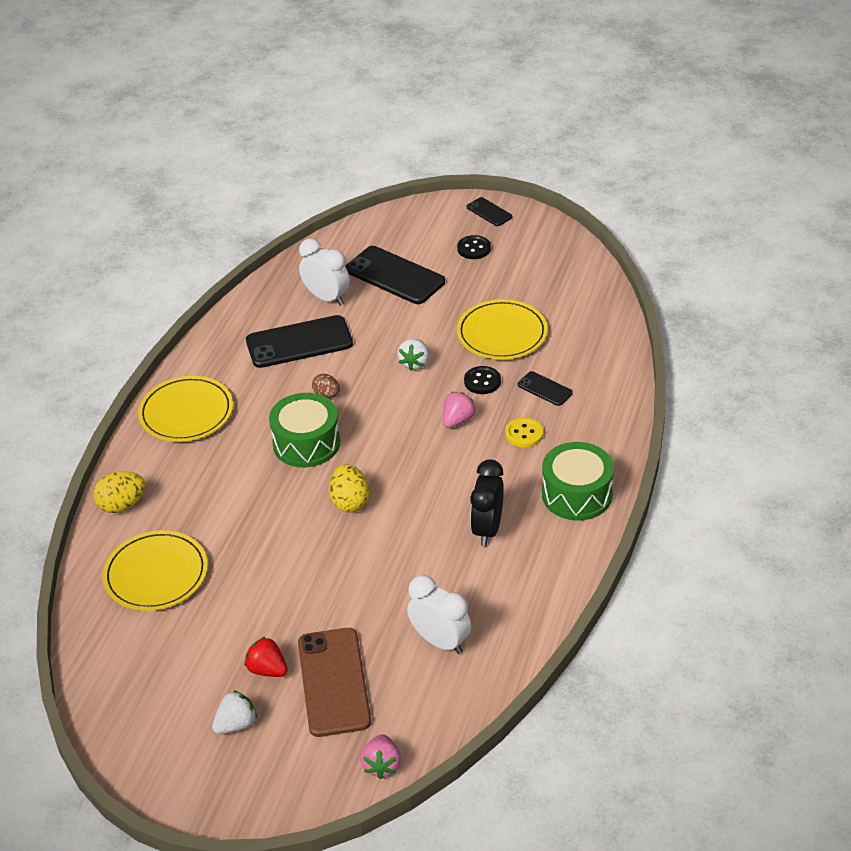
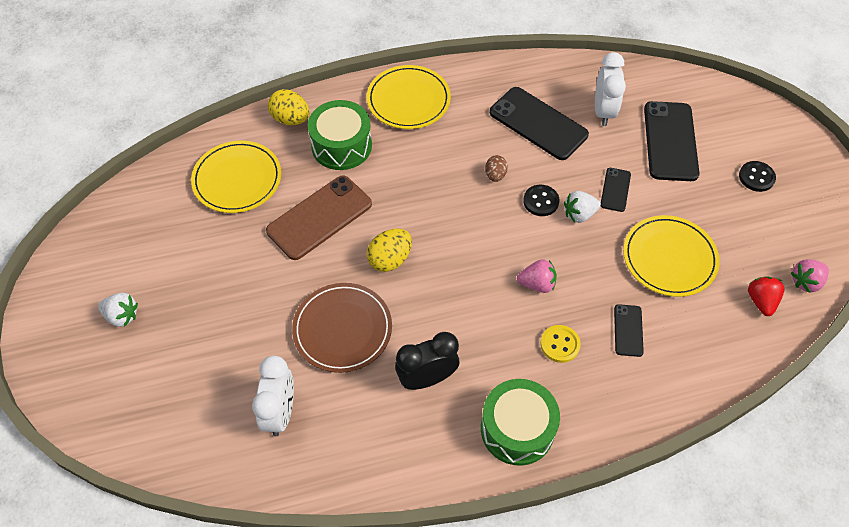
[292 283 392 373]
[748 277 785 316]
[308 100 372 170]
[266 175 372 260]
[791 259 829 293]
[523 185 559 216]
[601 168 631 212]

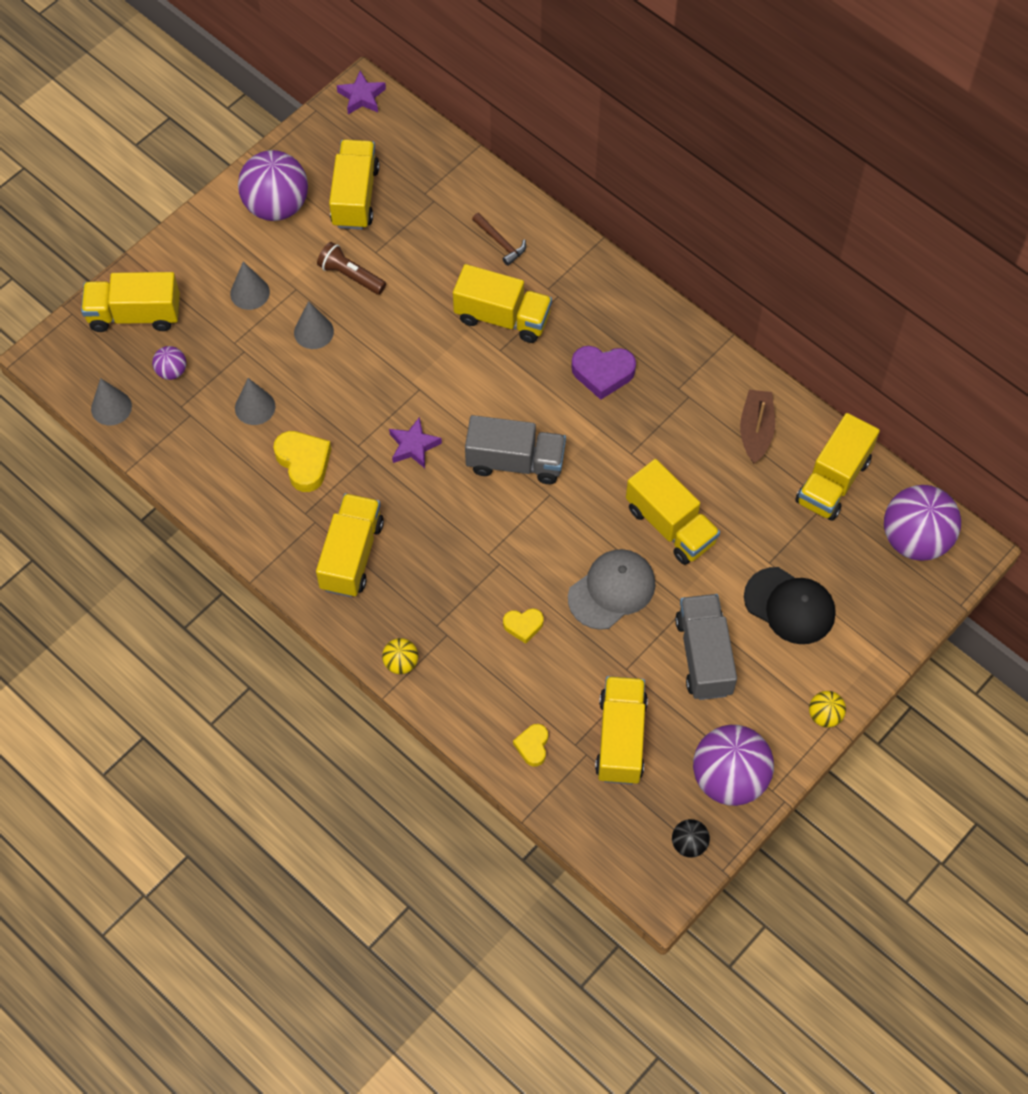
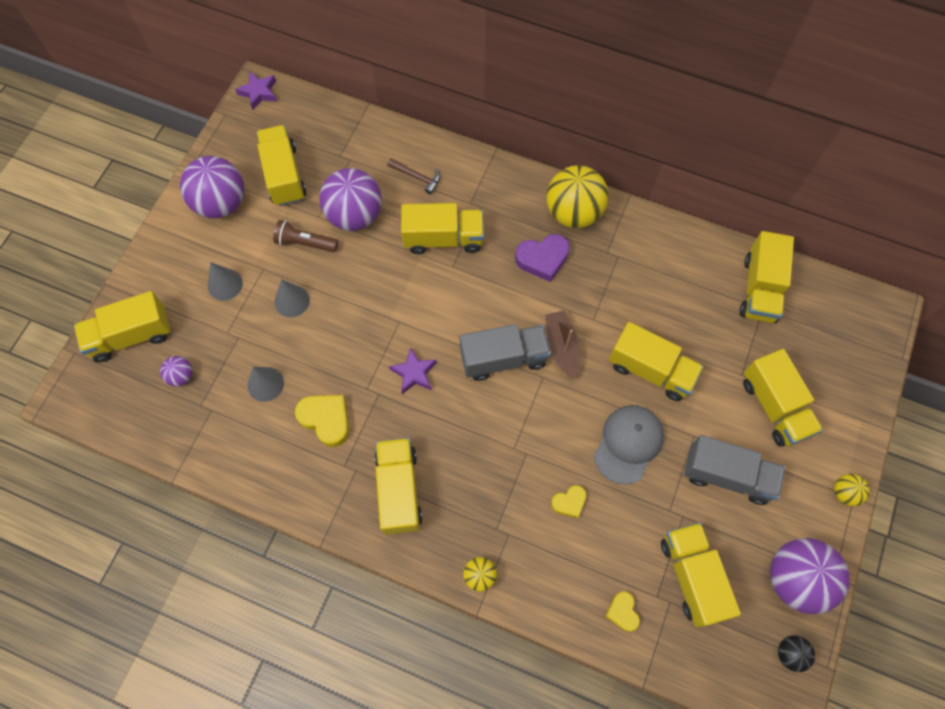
[91 378 132 425] (first image)
[546 165 609 228]
[545 310 581 379]
[319 168 382 231]
[743 349 823 447]
[684 435 785 505]

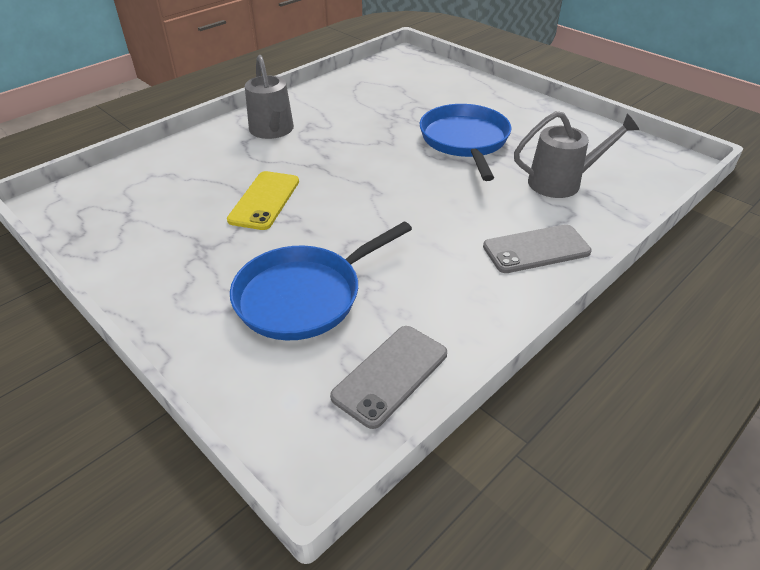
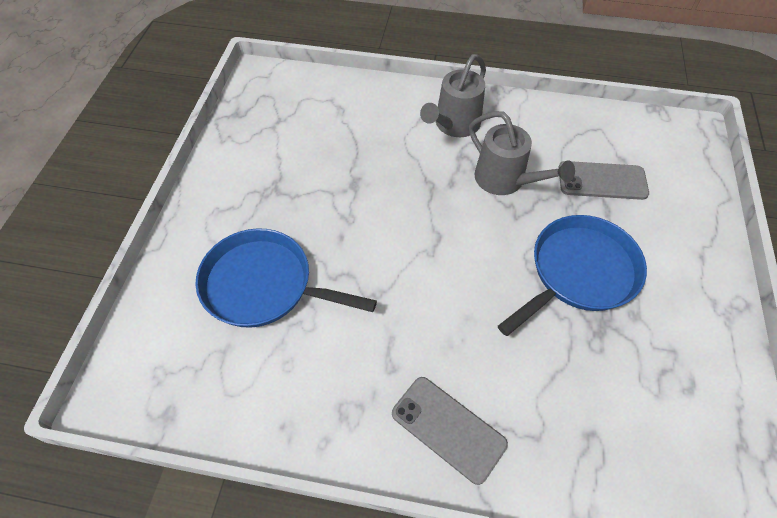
[227 171 299 230] (first image)
[558 161 649 200]
[469 111 575 195]

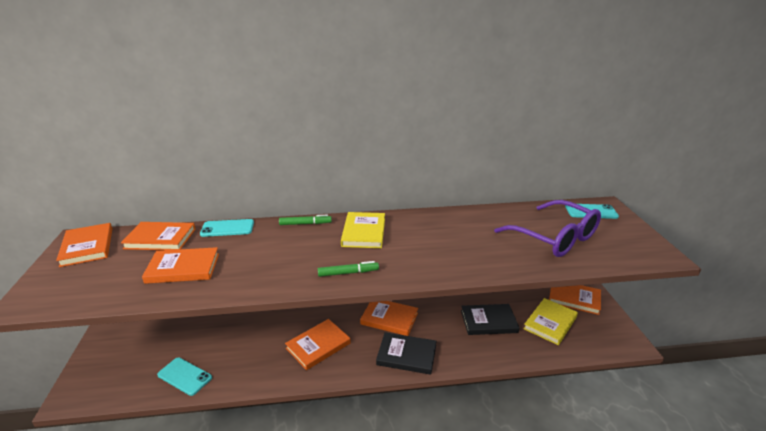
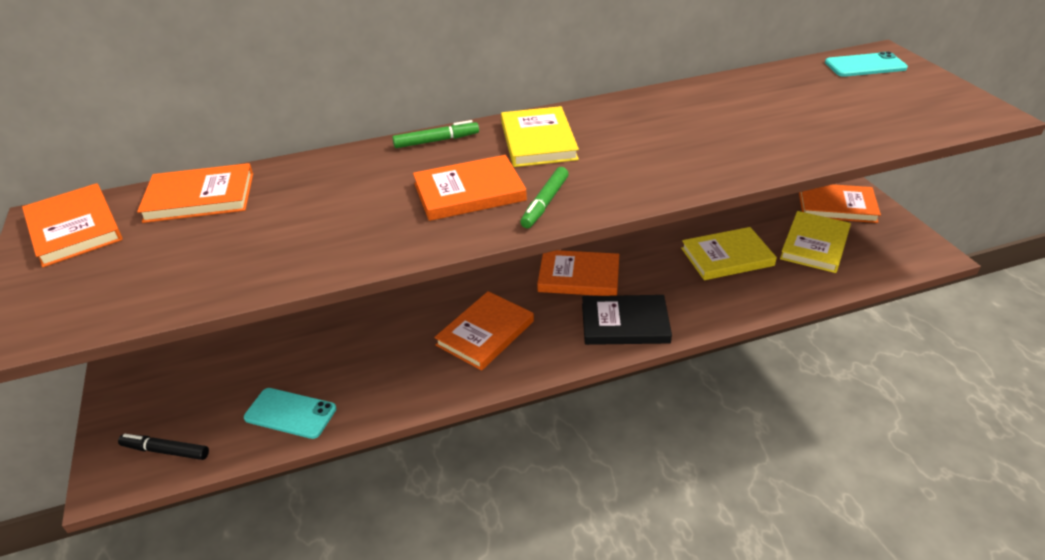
[200 219 254 237] (first image)
[494 200 601 257] (first image)
[118 434 209 460]
[413 155 527 221]
[681 227 777 280]
[520 167 569 228]

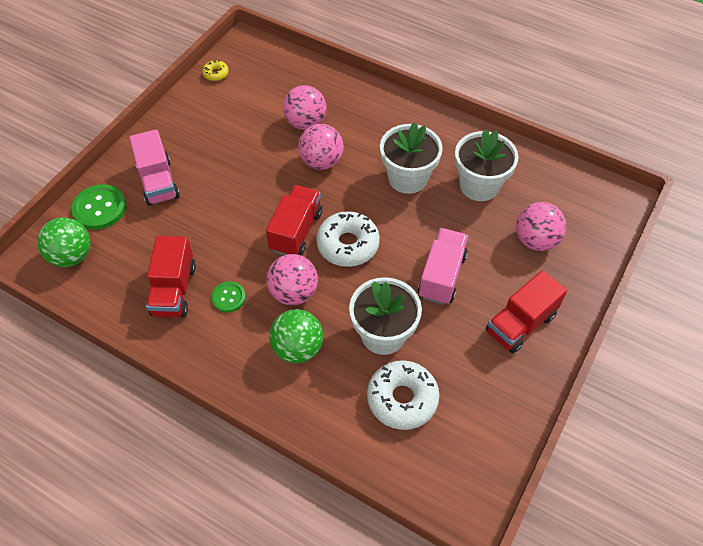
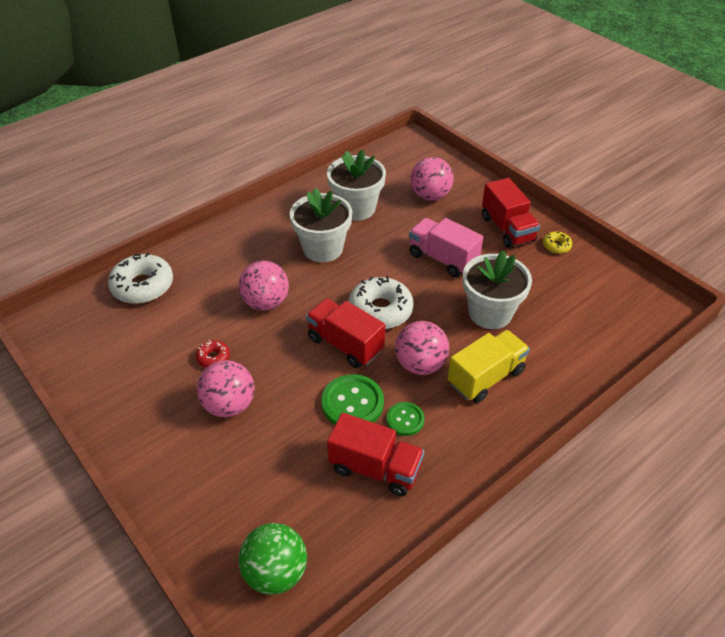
[129 129 180 206] (first image)
[196 340 230 368]
[322 374 384 425]
[543 231 572 254]
[197 360 255 417]
[108 253 173 304]
[448 330 530 403]

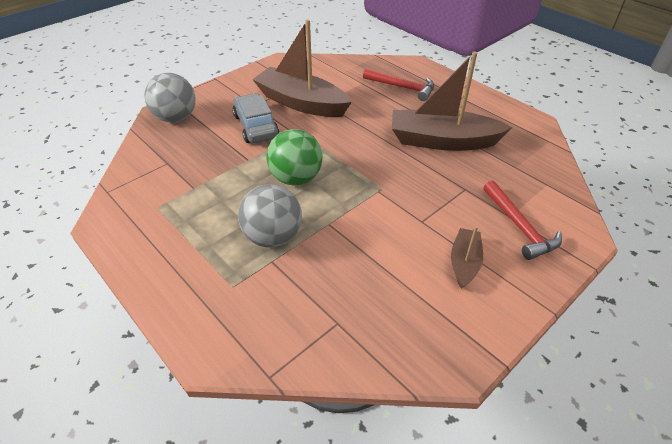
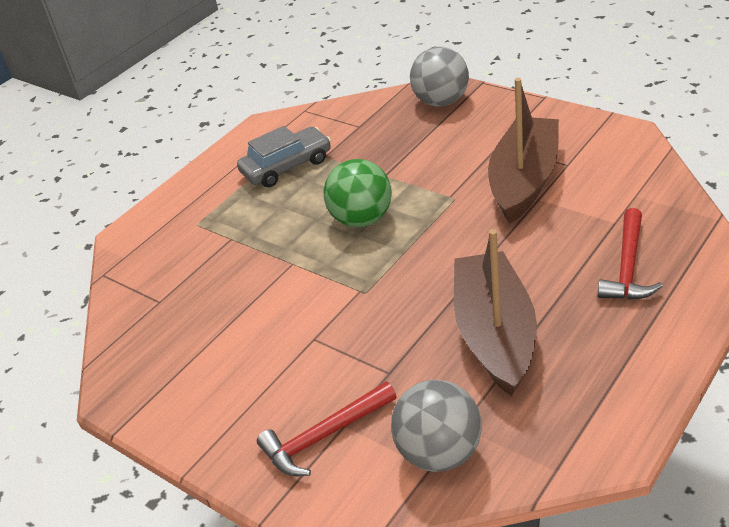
[451 226 483 289] (first image)
[237 126 331 187]
[391 380 482 472]

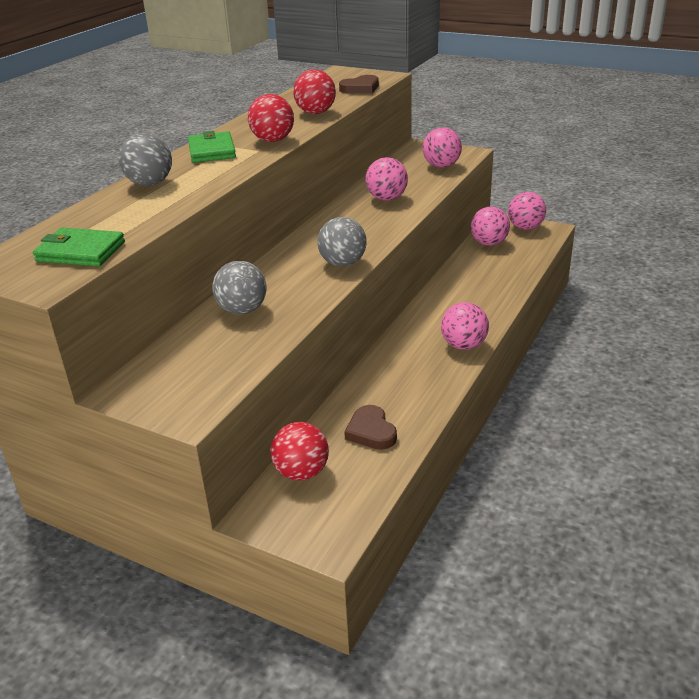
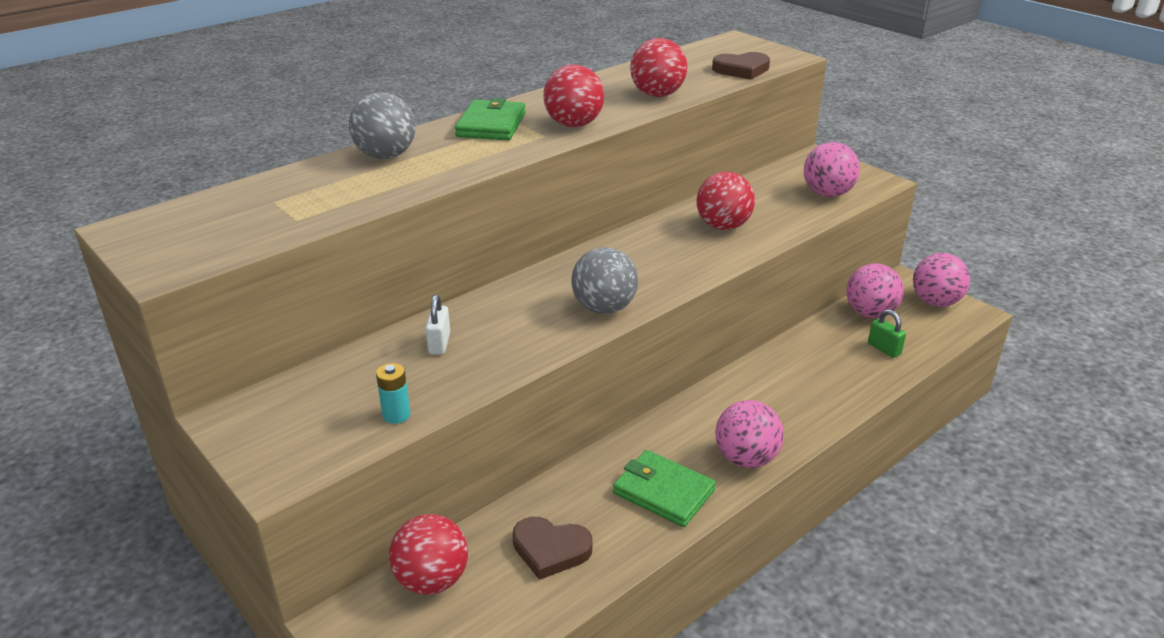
[376 363 410 424]
[868 309 906 358]
[613 450 716 527]
[425 295 450 355]
[696 172 755 230]
[512 517 593 580]

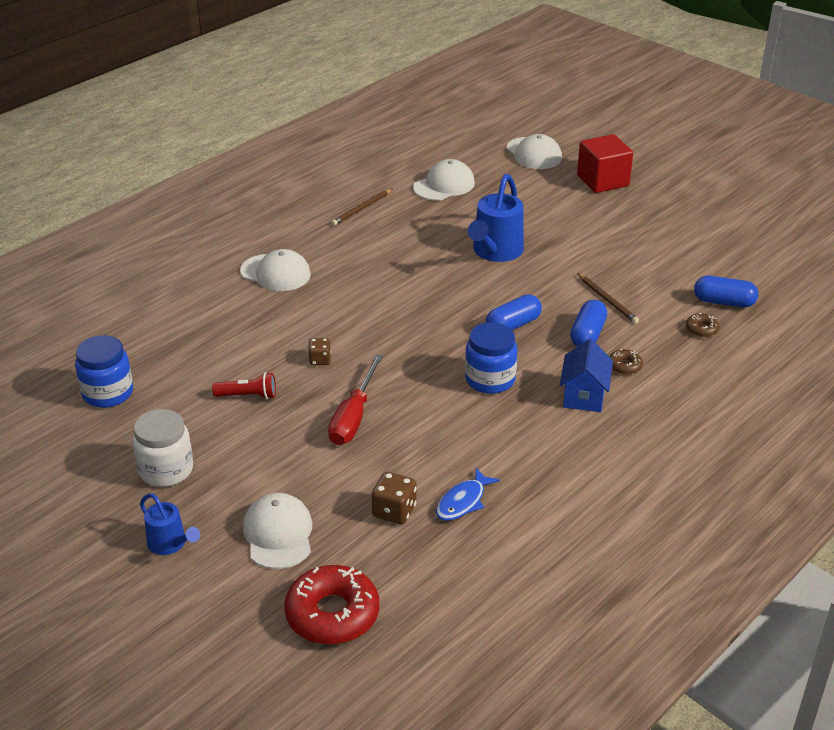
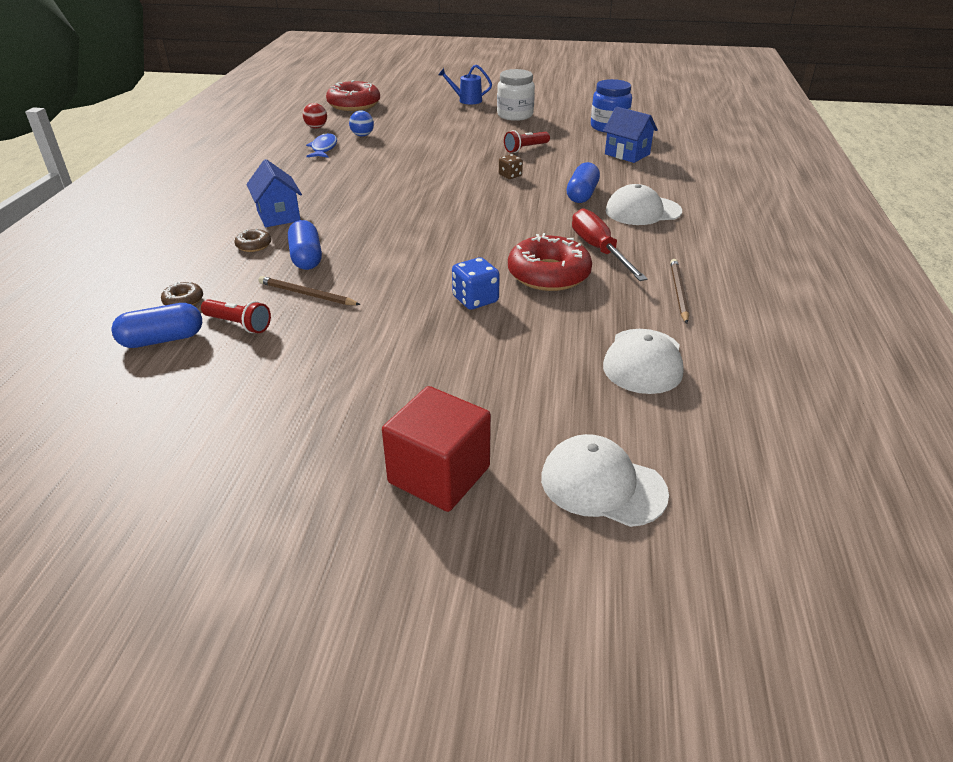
[243 493 312 569] (first image)
[465 322 517 394] (first image)
[201 299 271 333]
[303 103 327 128]
[508 233 592 291]
[603 106 658 163]
[572 208 648 281]
[567 162 600 203]
[349 110 374 137]
[452 257 500 310]

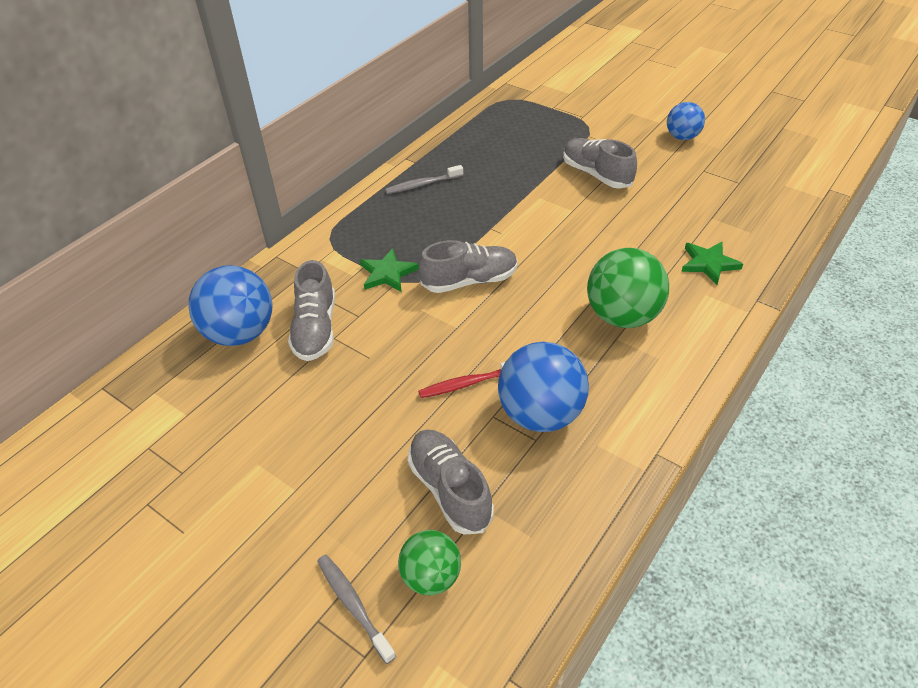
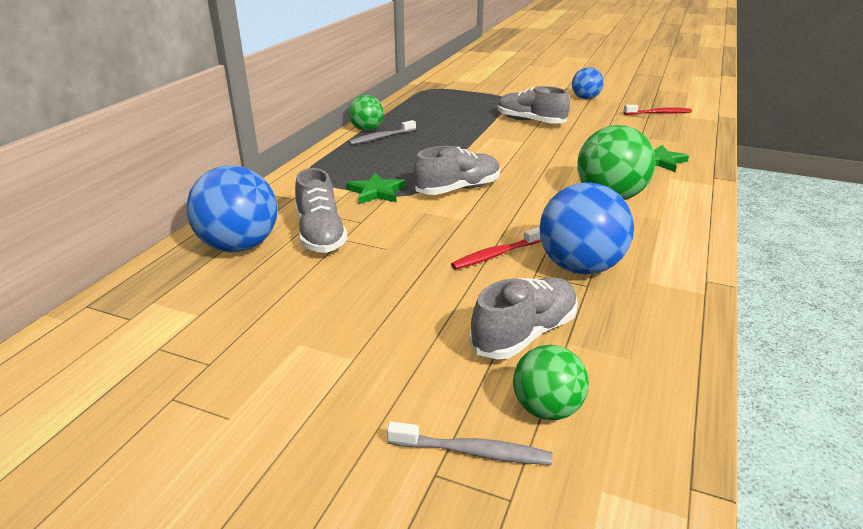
[348 95 384 131]
[623 105 692 115]
[387 422 552 465]
[469 277 578 359]

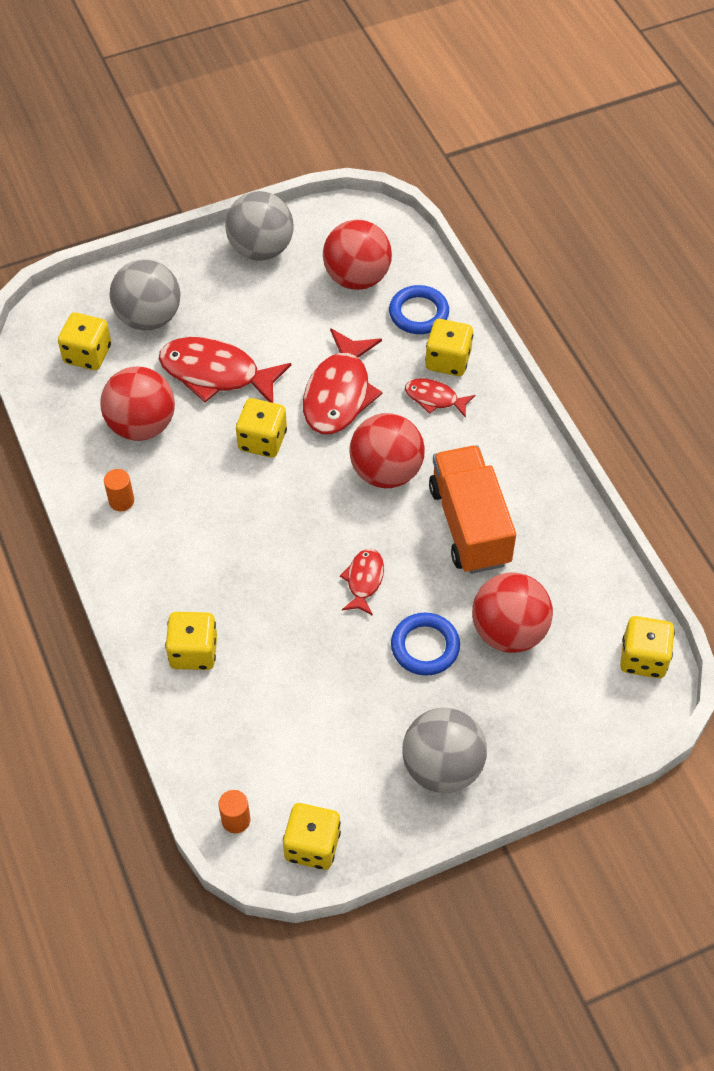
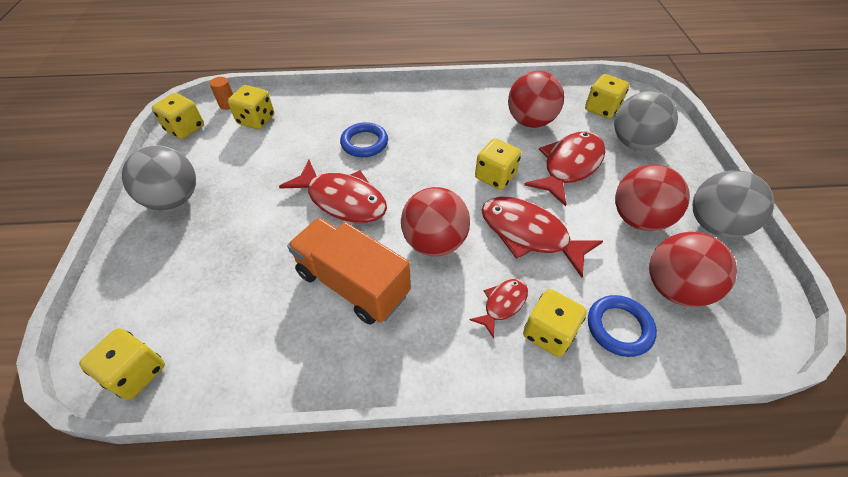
[104 469 134 511] (first image)
[228 85 274 129]
[340 122 388 157]
[615 165 690 231]
[287 218 411 324]
[279 160 387 223]

